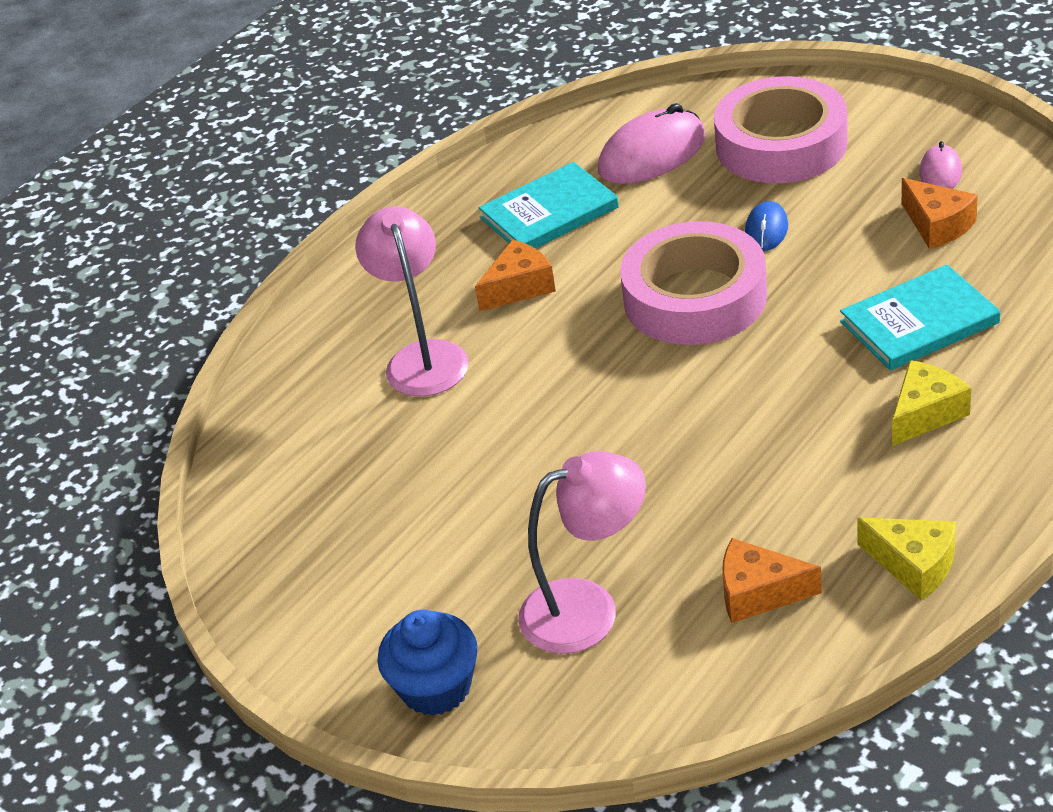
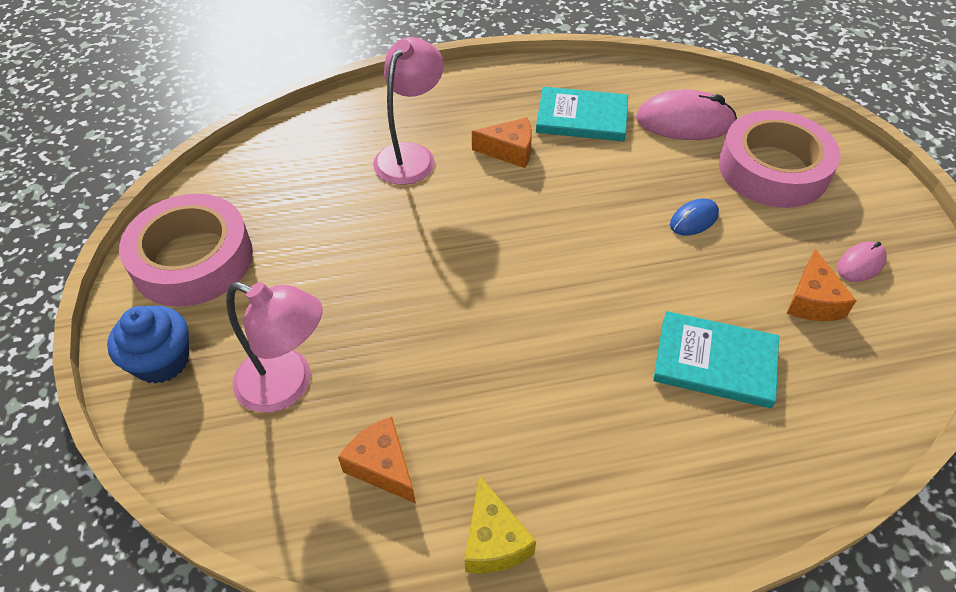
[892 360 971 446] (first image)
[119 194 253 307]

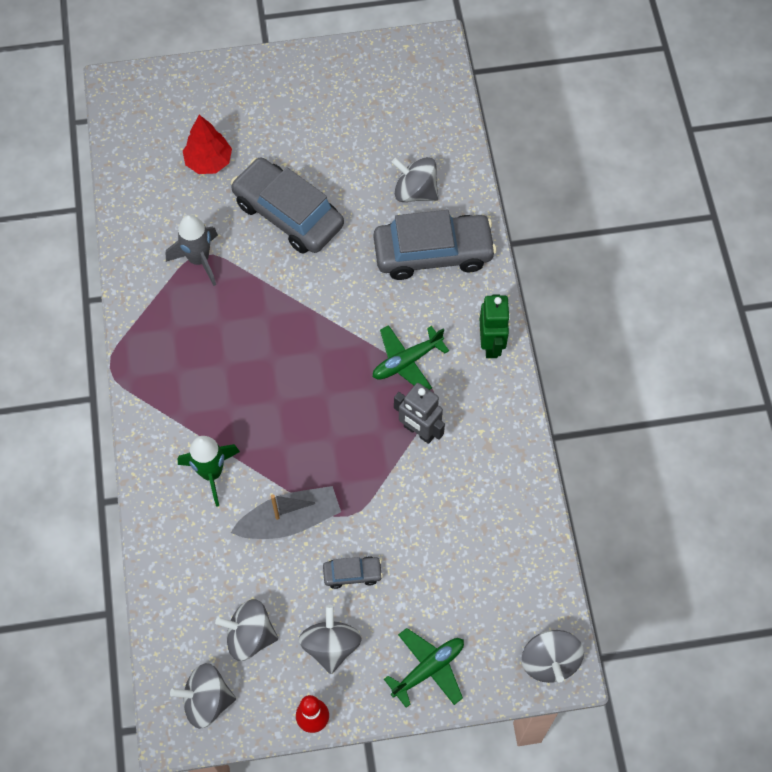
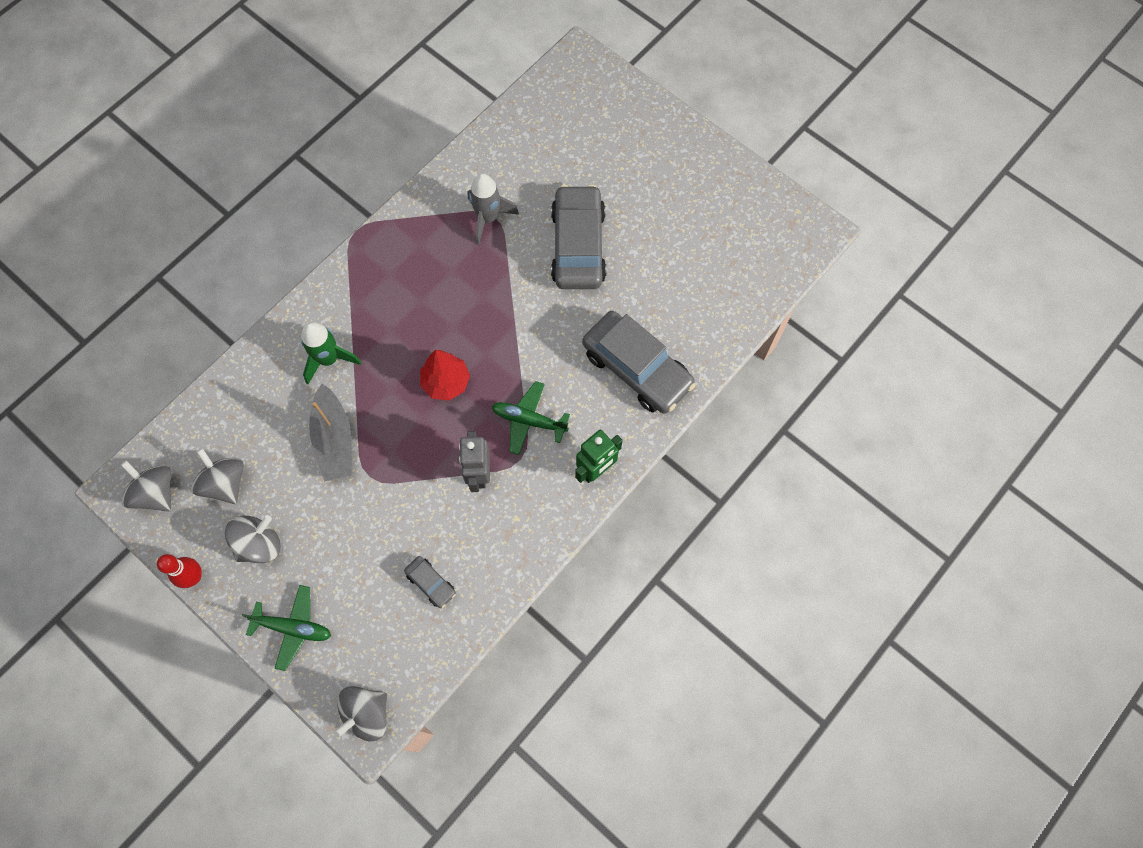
[391 157 439 202] (first image)
[420 350 470 401]
[404 556 456 608]
[309 384 352 481]

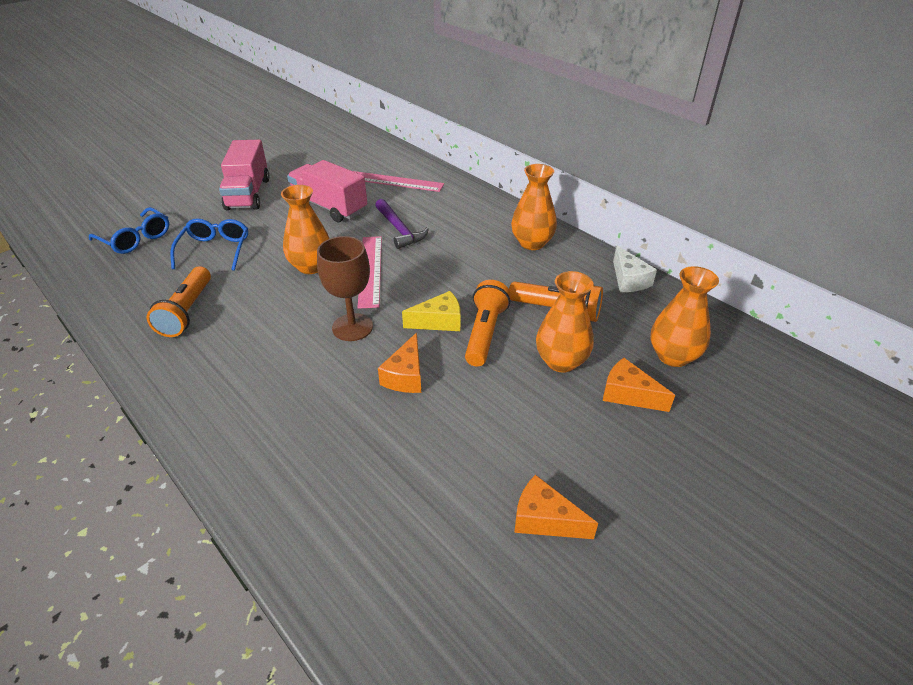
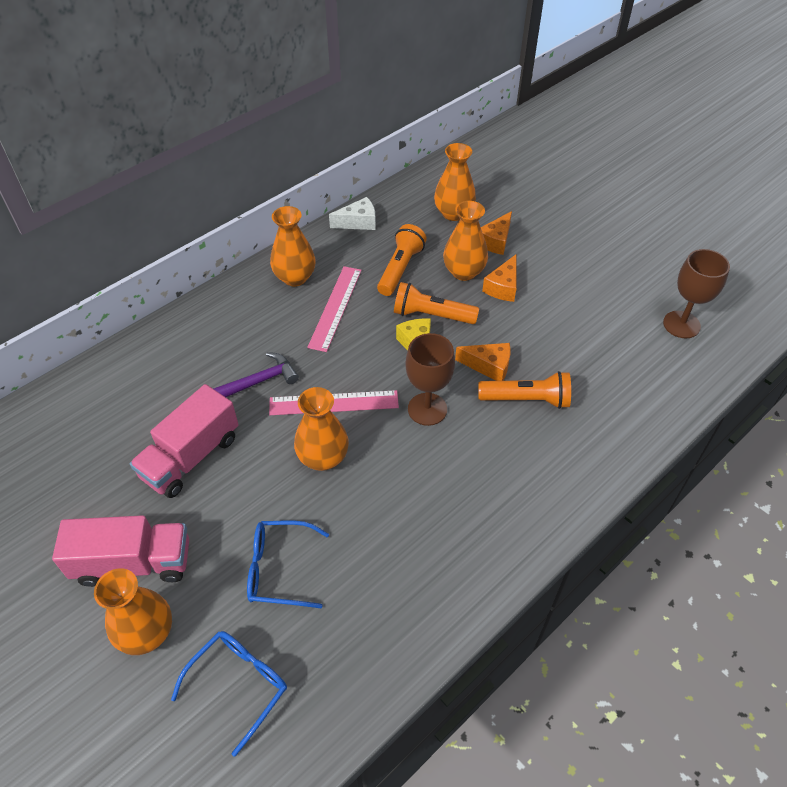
[94 568 172 655]
[663 249 730 338]
[478 371 571 409]
[307 266 362 352]
[482 254 517 302]

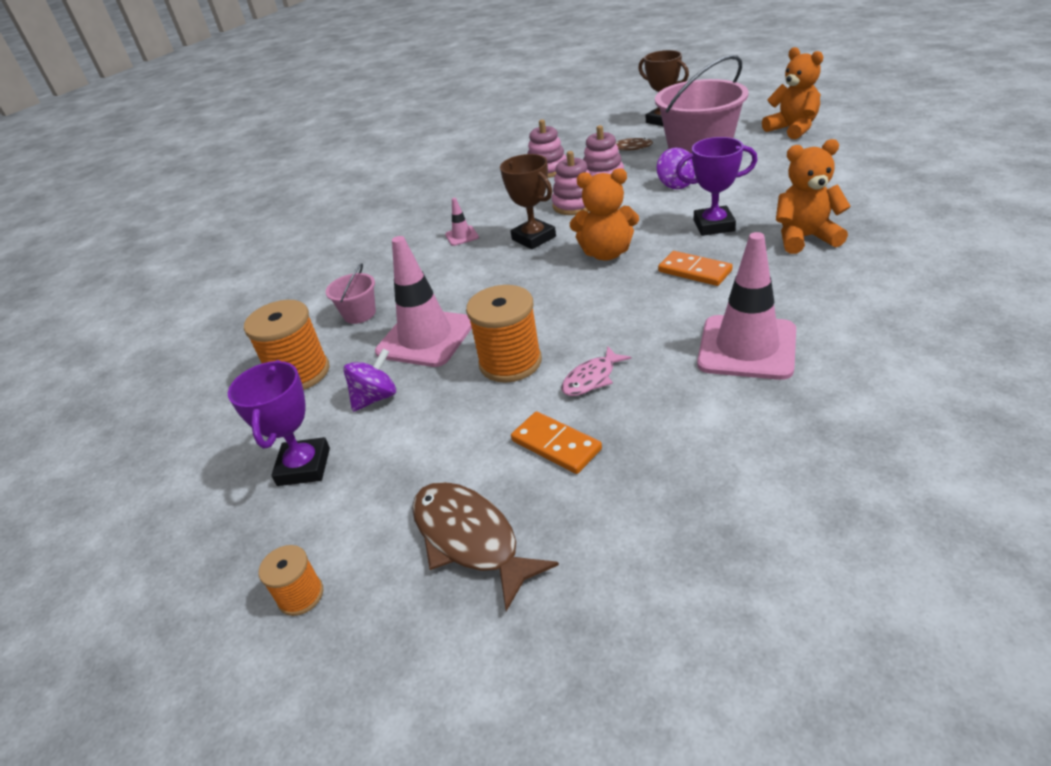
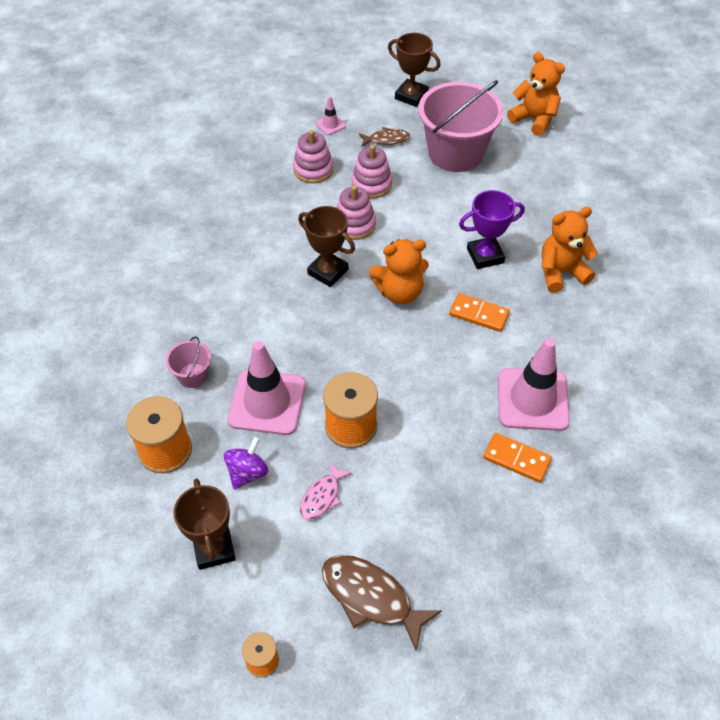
[657 147 695 189] (first image)
[315 96 346 135]
[483 433 552 483]
[300 462 352 520]
[173 478 236 570]

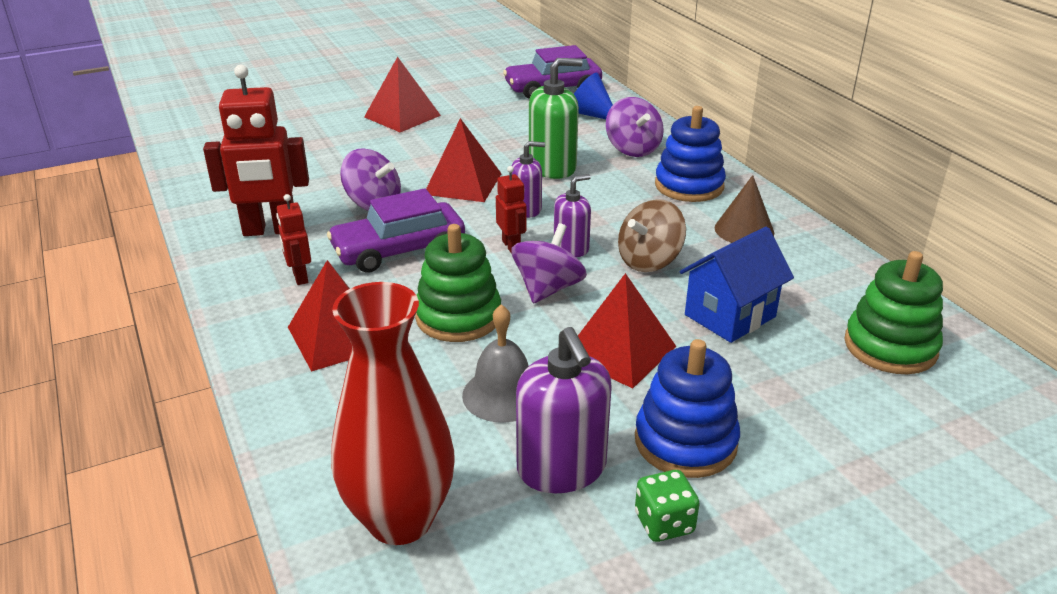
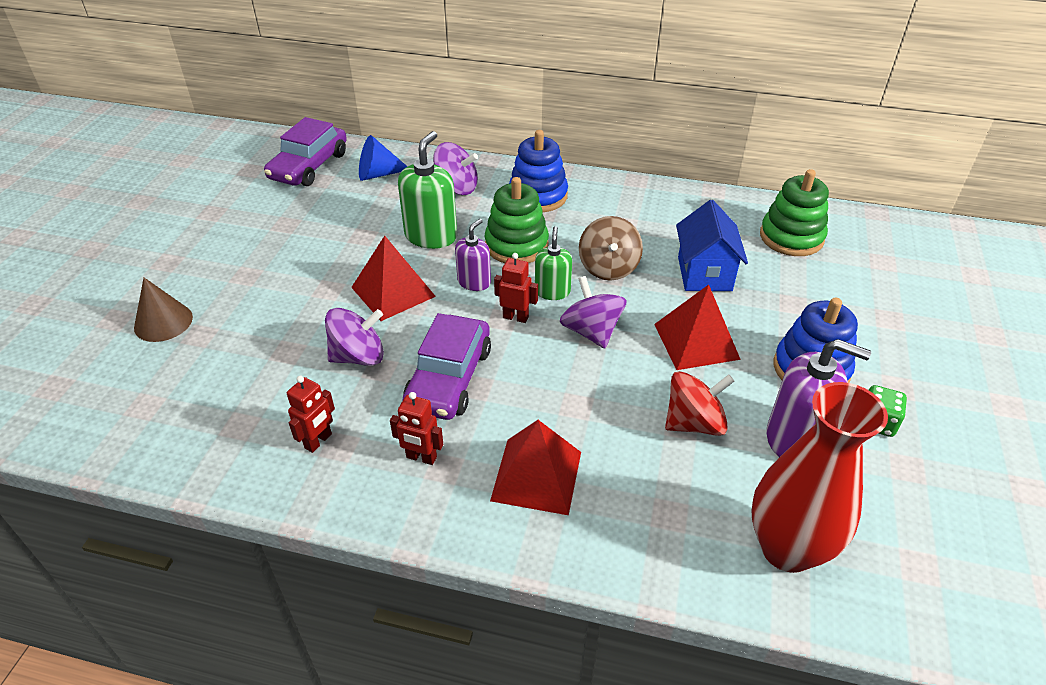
[364 57 441 132] (first image)
[485 177 549 263]
[134 278 193 342]
[665 371 734 436]
[535 226 572 300]
[287 376 335 453]

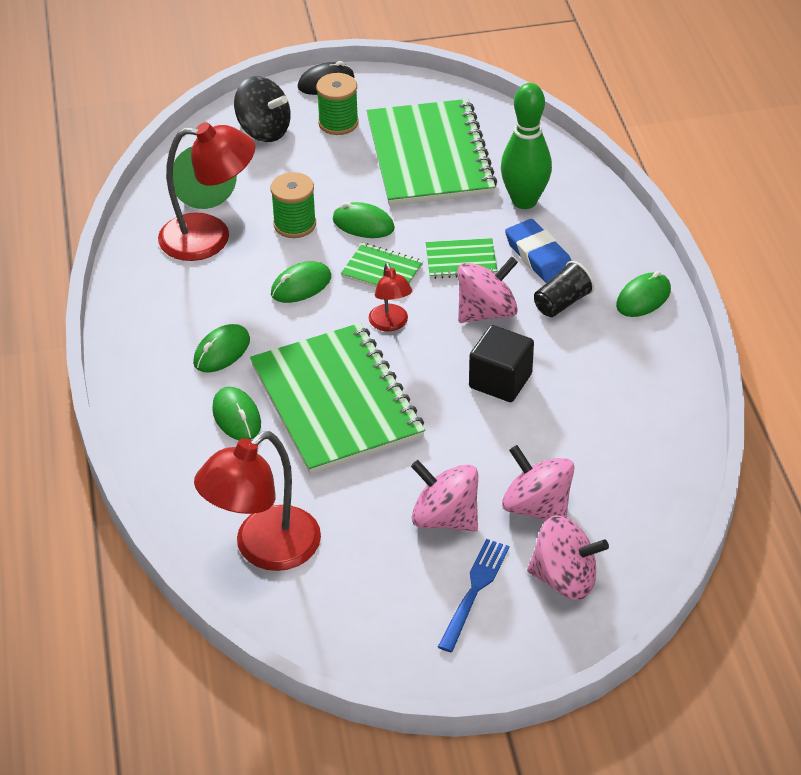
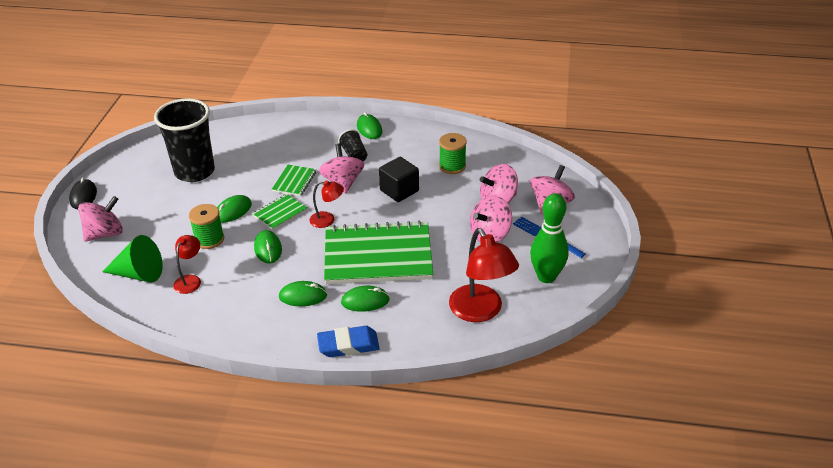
[439 133 467 174]
[530 193 569 283]
[317 326 380 357]
[154 98 215 182]
[78 196 123 242]
[279 281 327 306]
[173 235 201 294]

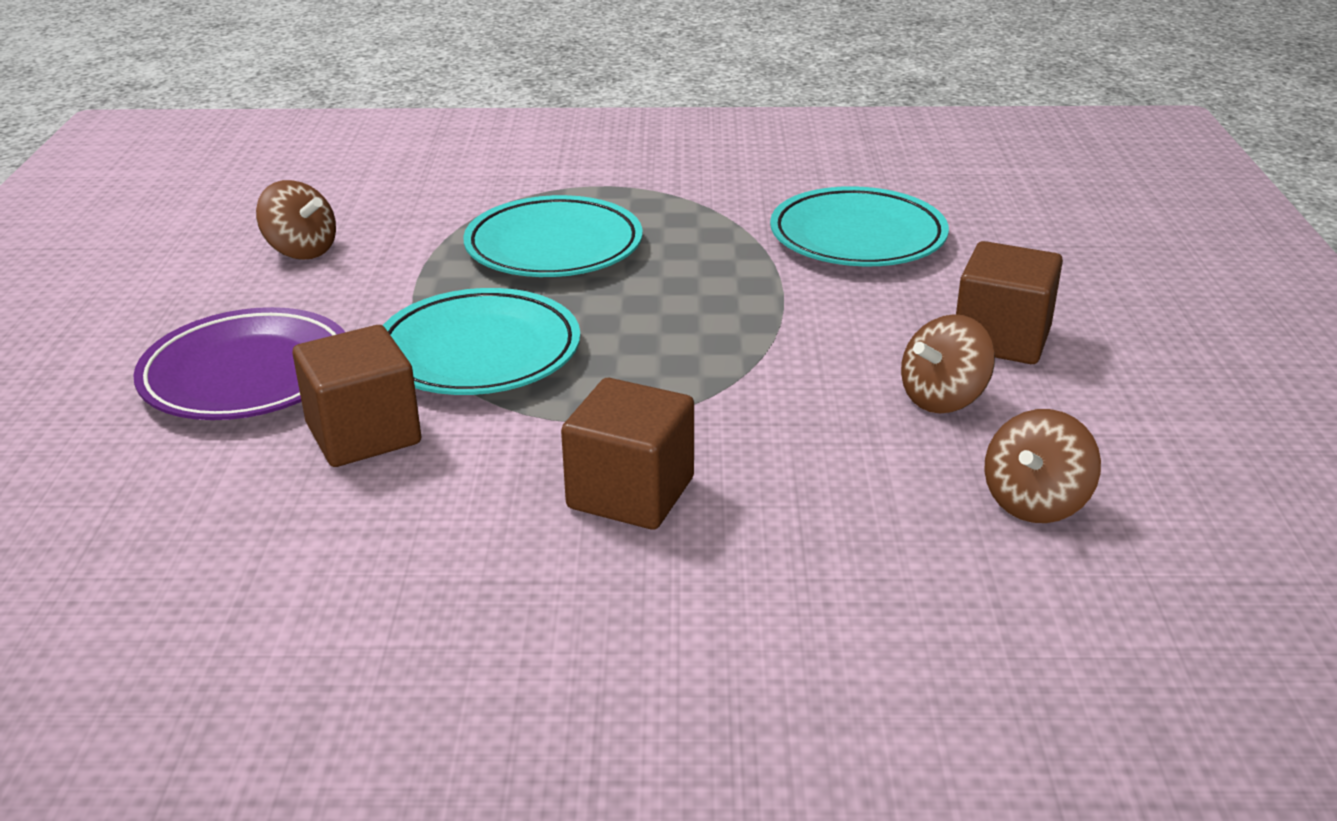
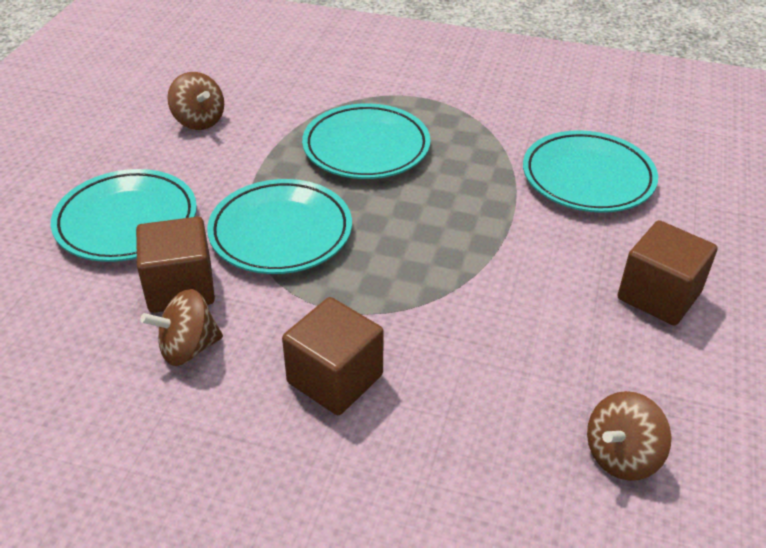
[141 289 223 366]
[51 169 197 262]

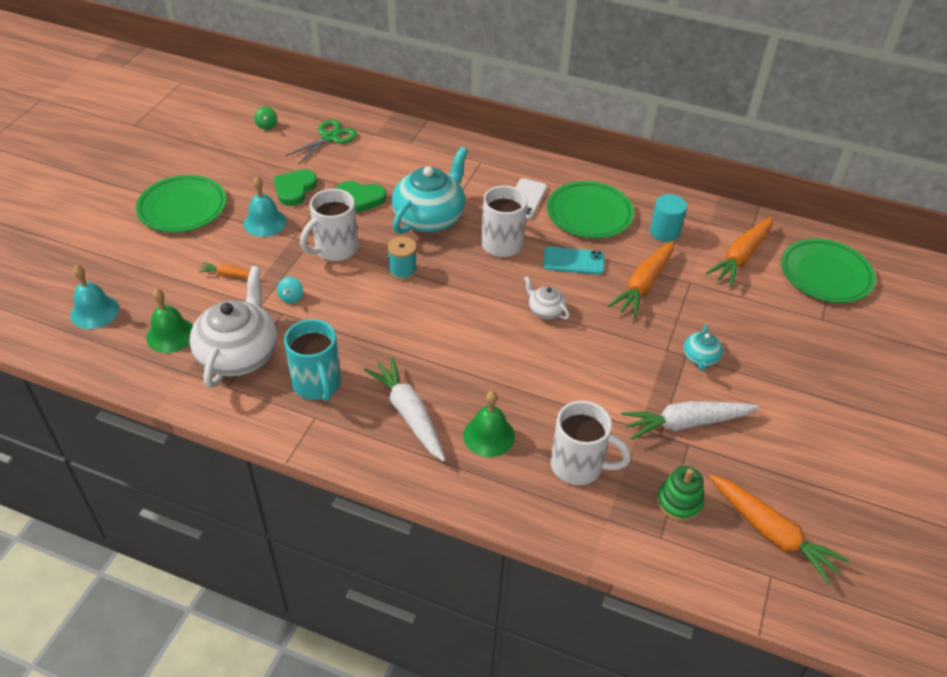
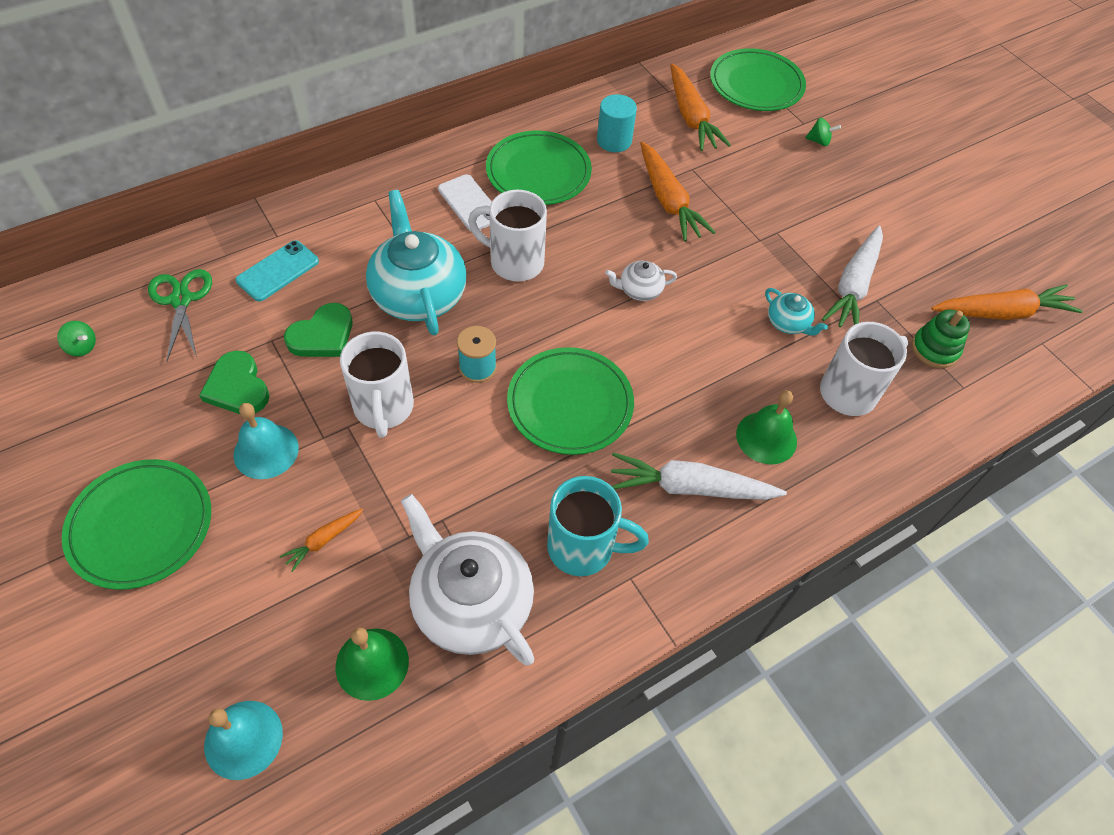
[277 277 303 304] (first image)
[507 347 634 455]
[805 118 841 146]
[236 240 319 301]
[765 288 828 336]

